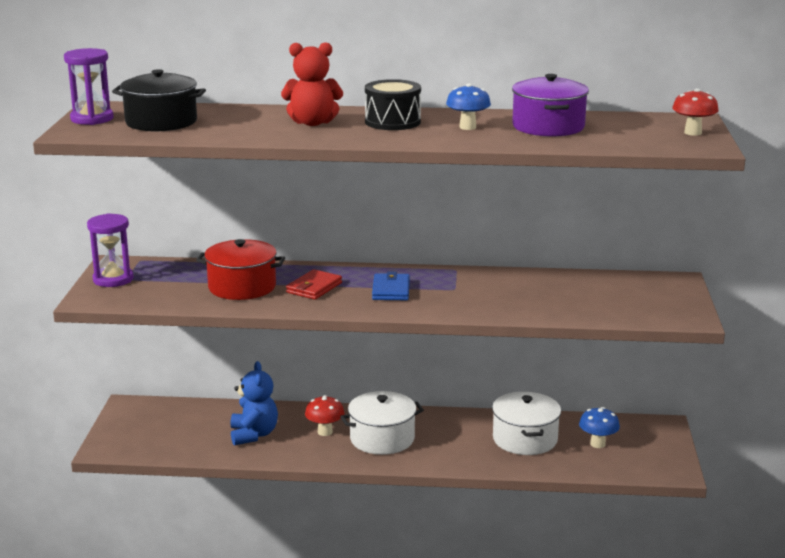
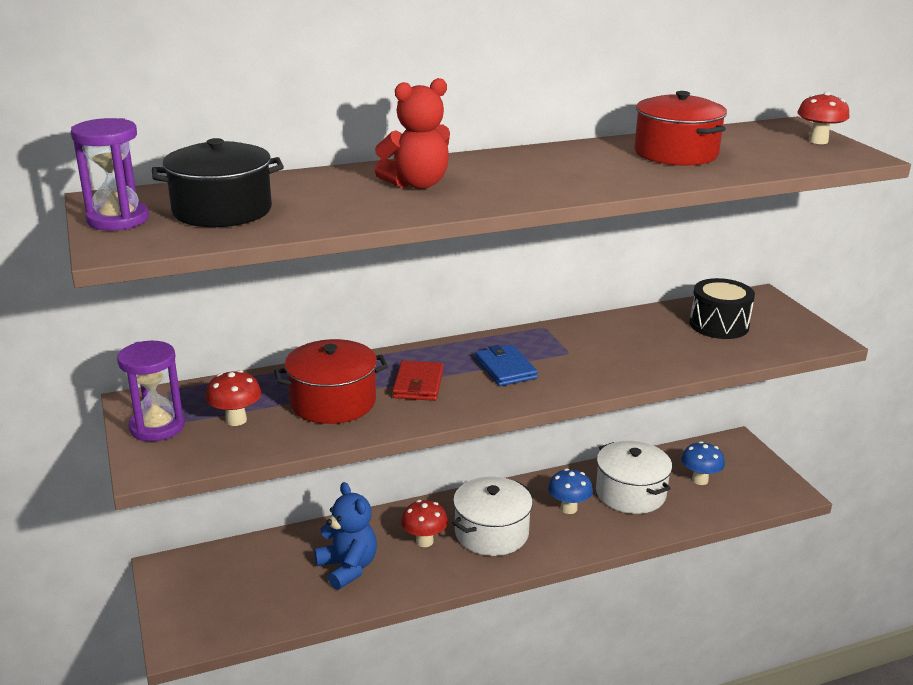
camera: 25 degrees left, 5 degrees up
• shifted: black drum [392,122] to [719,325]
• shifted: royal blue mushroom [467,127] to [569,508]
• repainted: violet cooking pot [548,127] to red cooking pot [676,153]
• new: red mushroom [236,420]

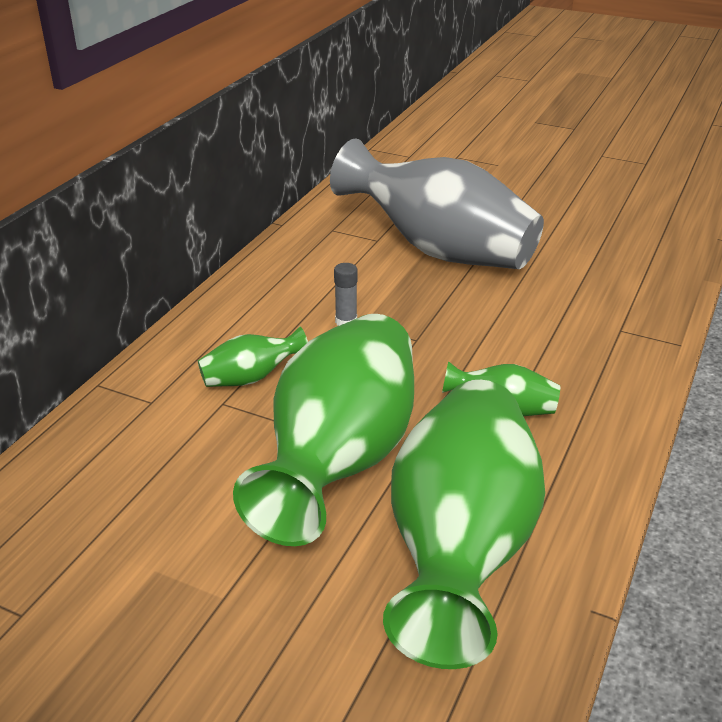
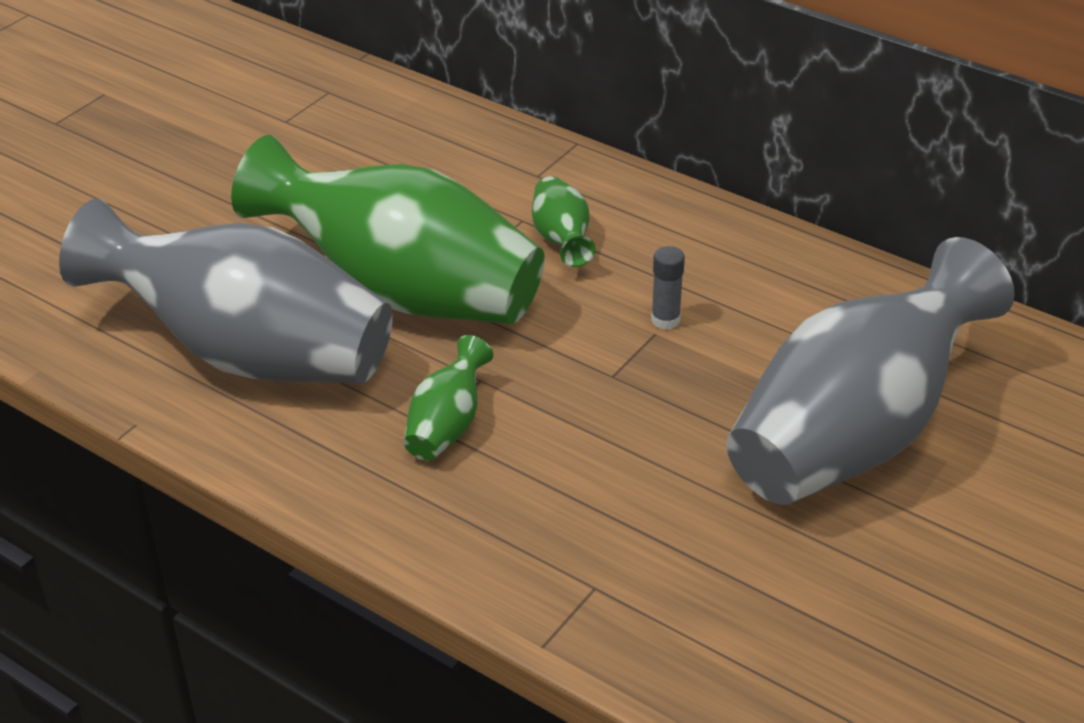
camera: 100 degrees right, 5 degrees up
• repainted: green tall vase [460,547] to gray tall vase [248,354]

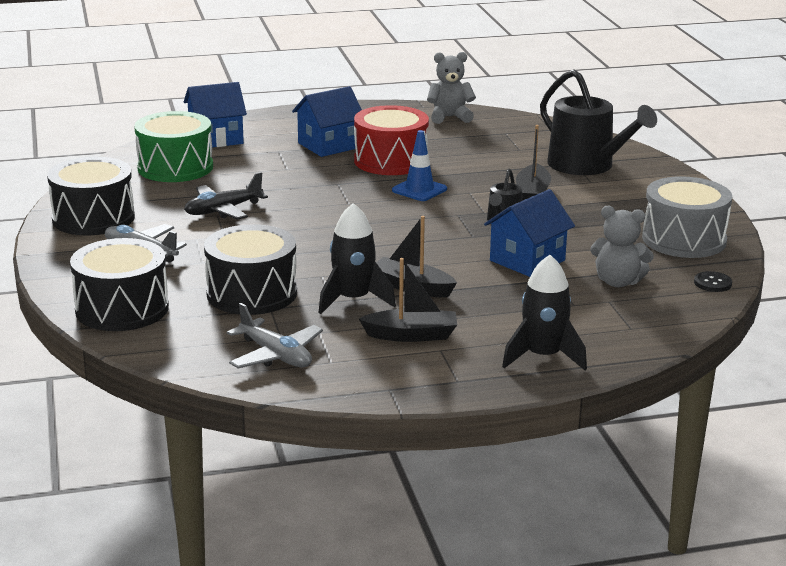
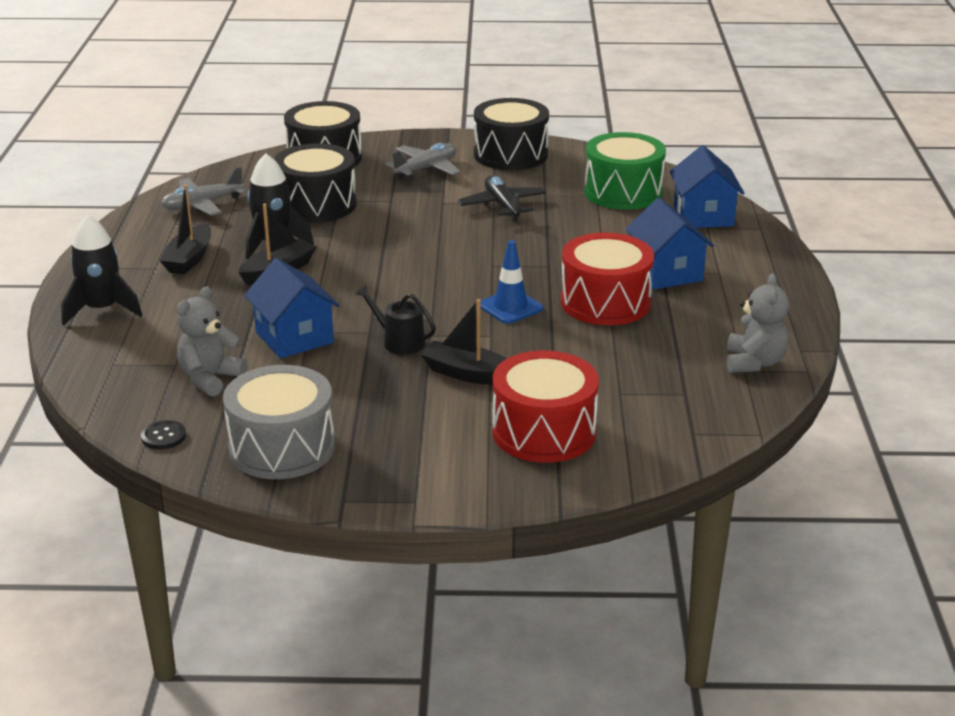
camera: 105 degrees right, 5 degrees up
• swapped: black watering pot [587,165] to red drum [544,432]

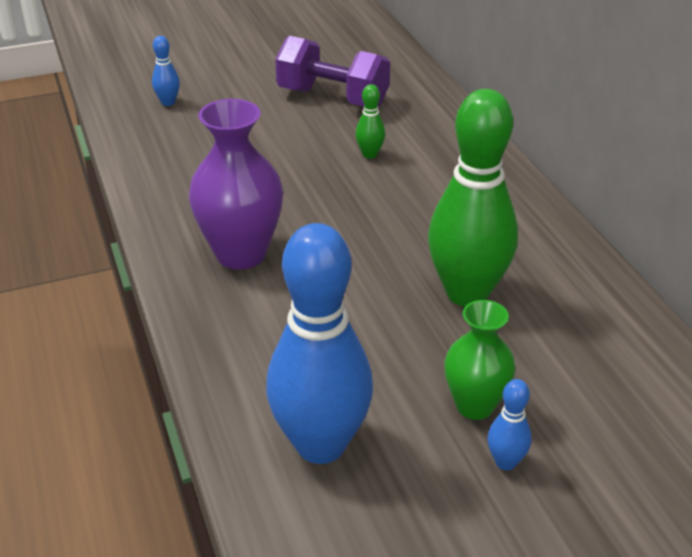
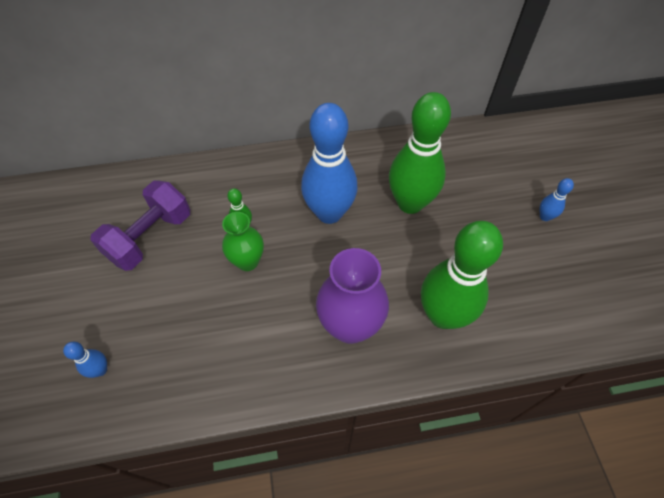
camera: 80 degrees left, 20 degrees up
• shifted: royal blue skittle [321,445] to [329,213]
• shifted: green tall vase [475,405] to [248,261]
• new: green skittle [443,315]

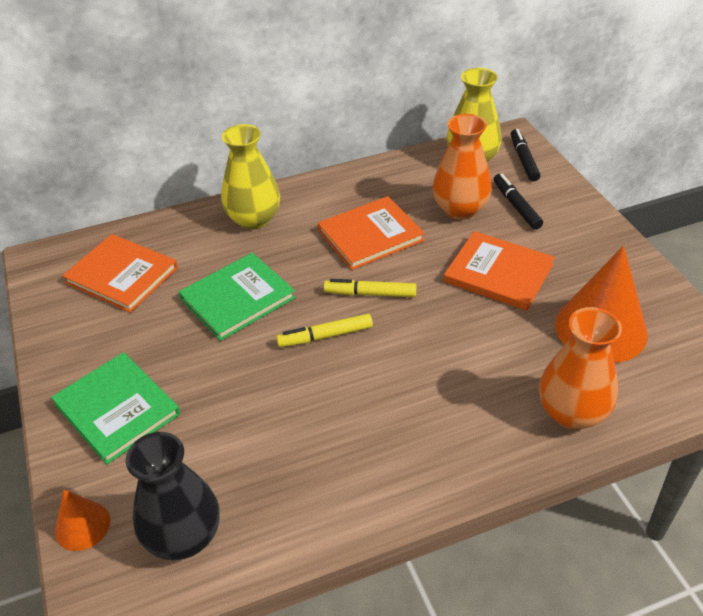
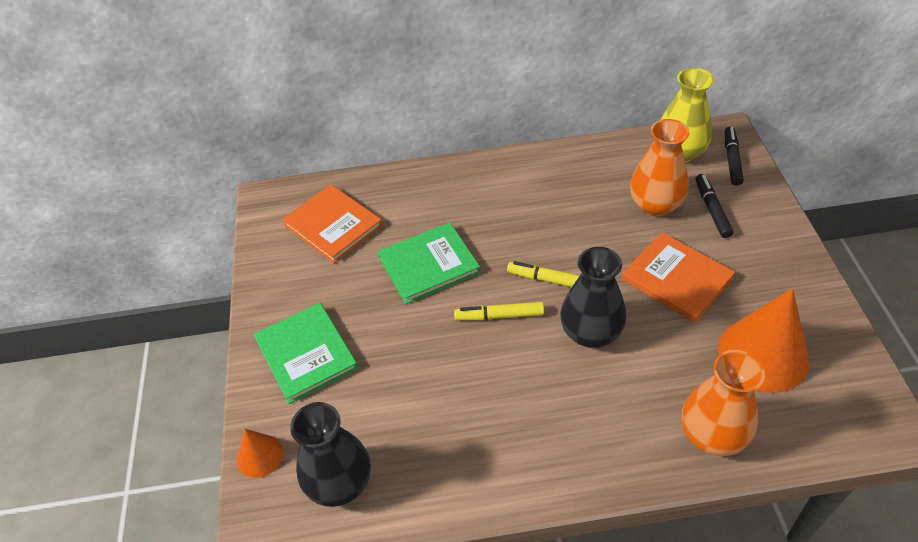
camera: 15 degrees right, 5 degrees up
• gone: golden tall vase [254,219]
• gone: orange book [370,235]
• new: black tall vase [590,333]

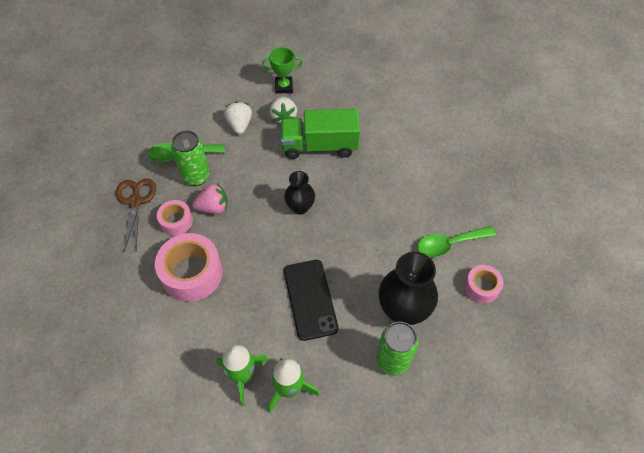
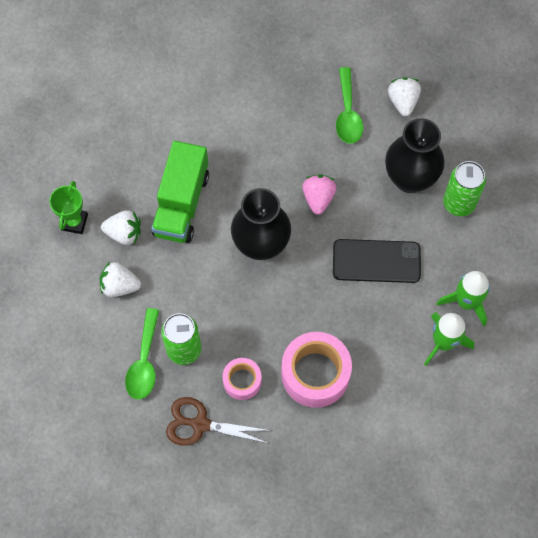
camera: 75 degrees left, 10 degrees up
• shifted: rose-pink toy strawberry [213,207] to [318,198]
• scaled: black tall vase [300,207] = [261,245] x1.69
• swapped: rose-pink tape [481,287] to snow-white toy strawberry [403,102]

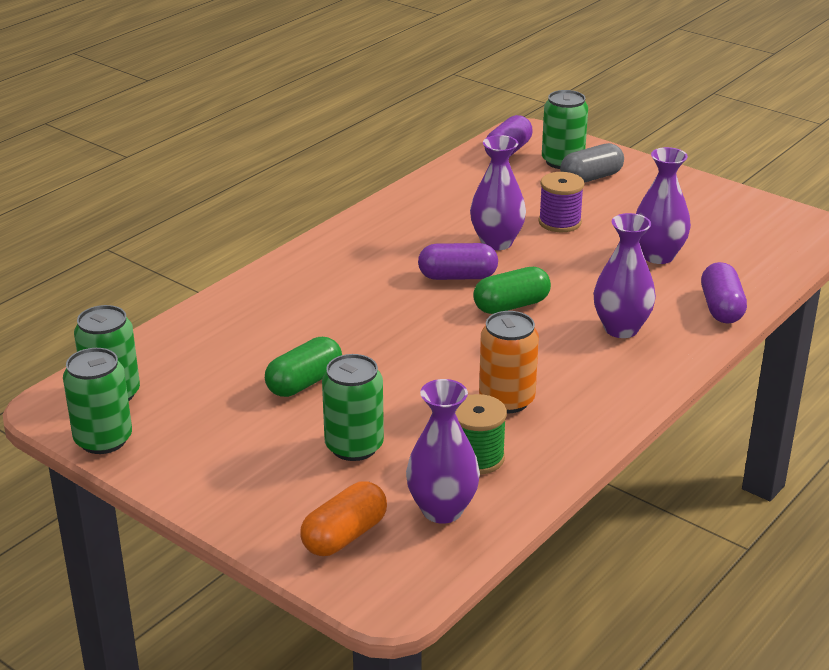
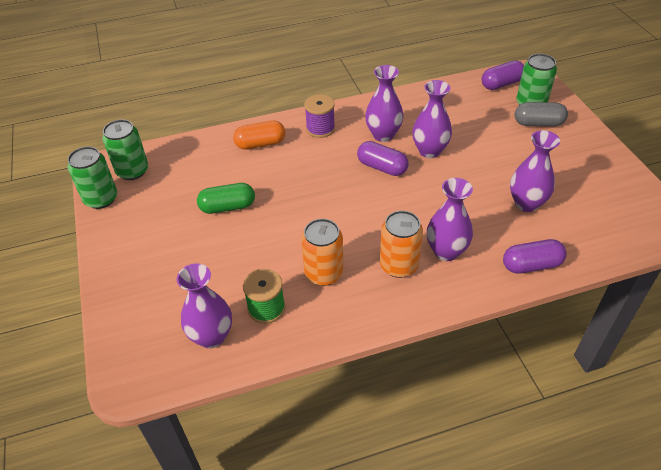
camera: 35 degrees right, 15 degrees up
• shifted: orange capsule [344,536] to [260,144]
• gone: green tin [354,446]
• gone: green capsule [511,305]
• shifted: violet reel of thread [559,222] to [320,128]
• rotated: violet capsule [721,308] = [531,265] 45 degrees clockwise
• new: violet tall vase [383,135]
• new: orange tin [399,265]

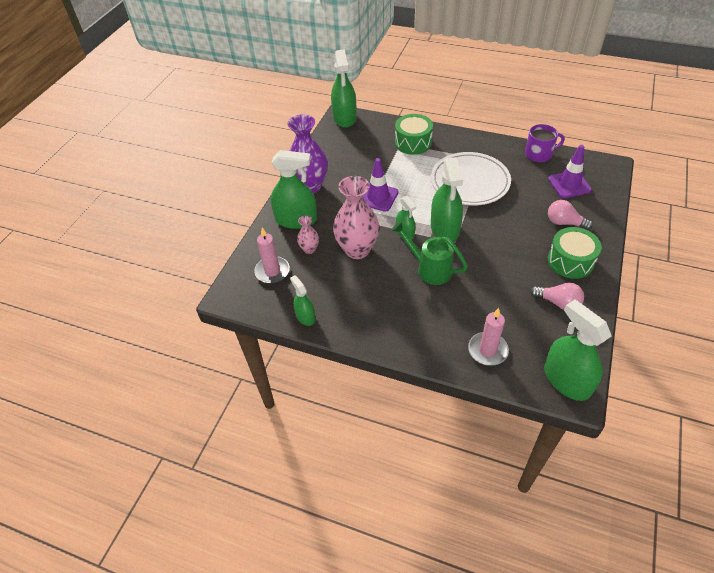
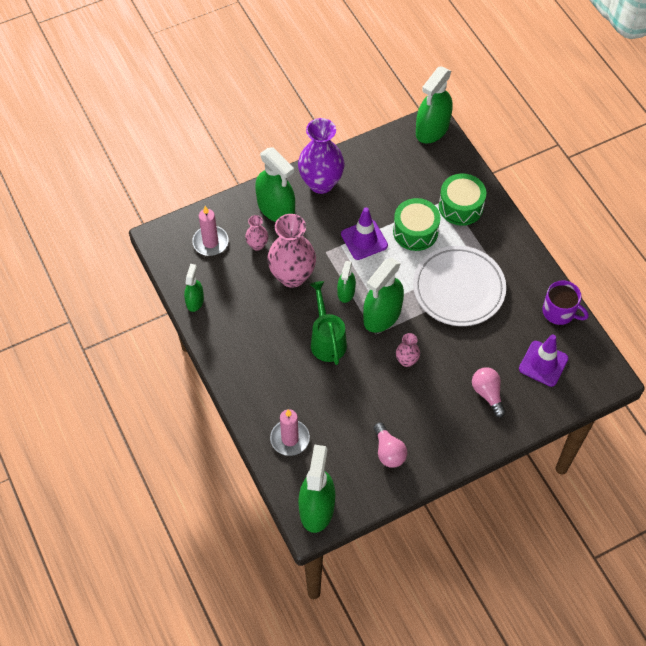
camera: 40 degrees right, 10 degrees up
• shifted: green drum [570,261] to [415,231]
• new: rose-pink tall vase [406,361]

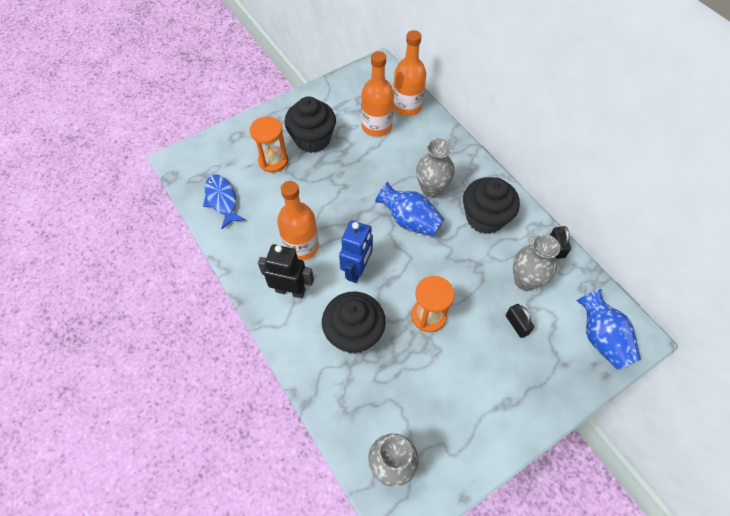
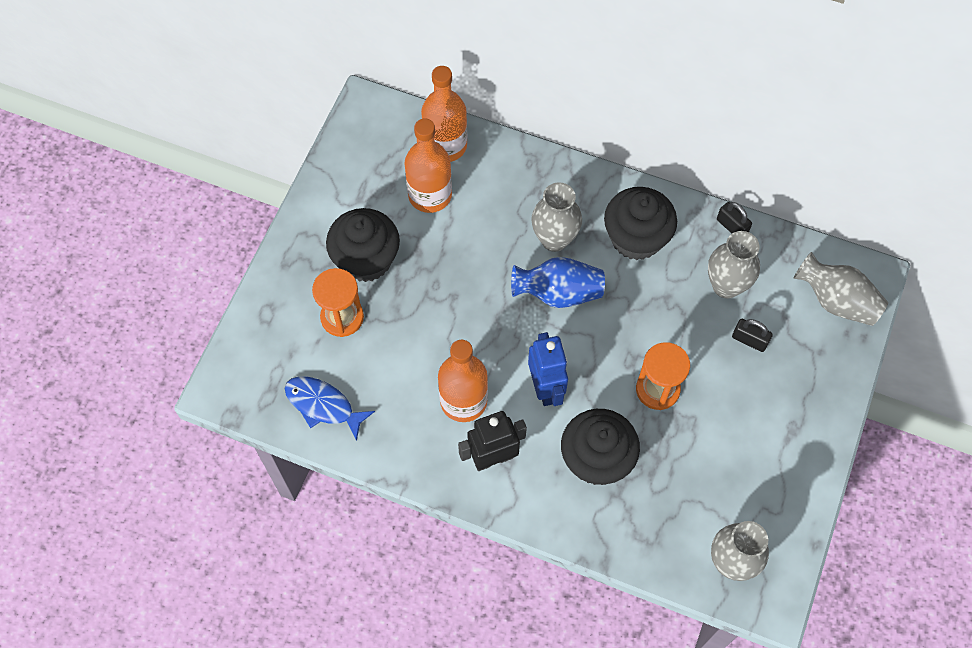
camera: 35 degrees left, 5 degrees up
• repainted: royal blue tall vase [601,338] to gray tall vase [836,301]

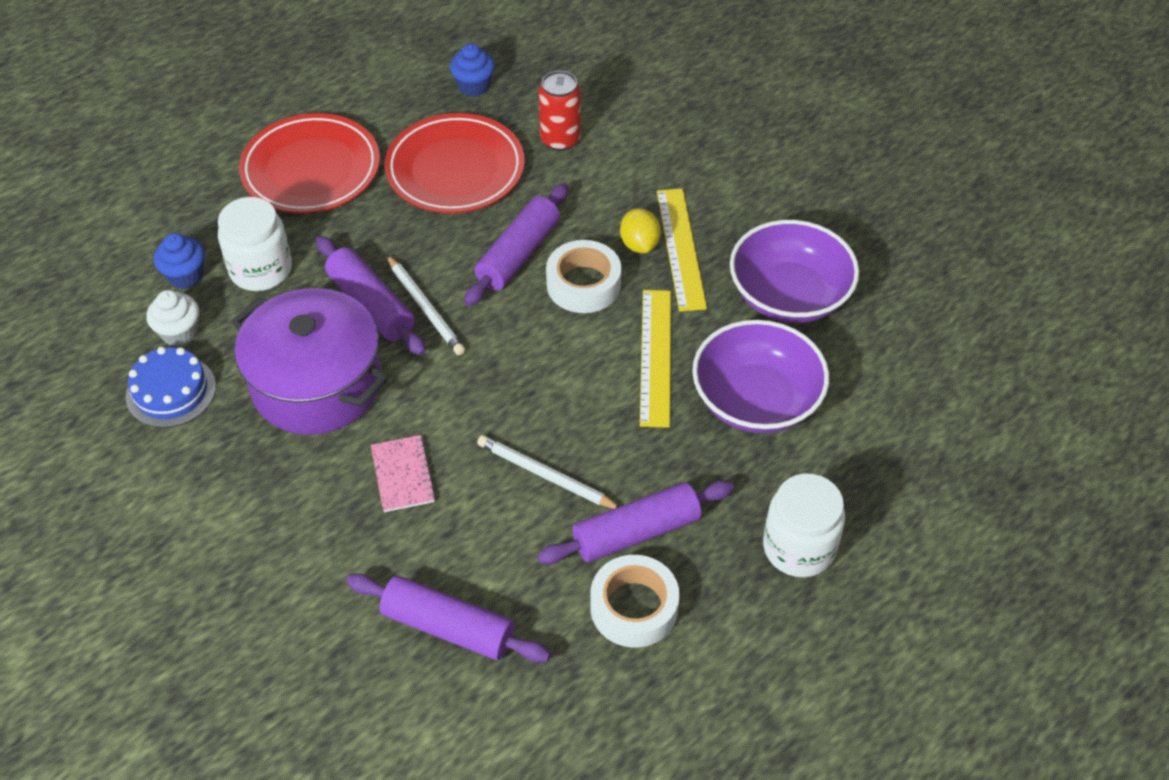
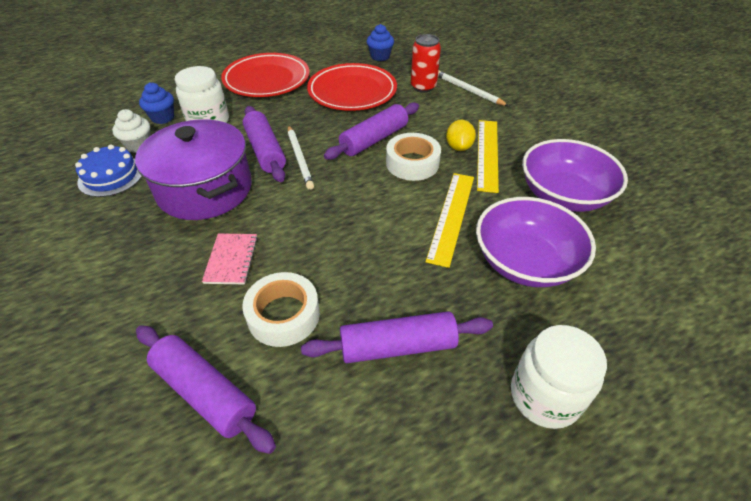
camera: 15 degrees right, 5 degrees down
• shifted: snow-white pencil [546,475] to [469,90]
• shifted: snow-white tape [634,607] to [283,315]

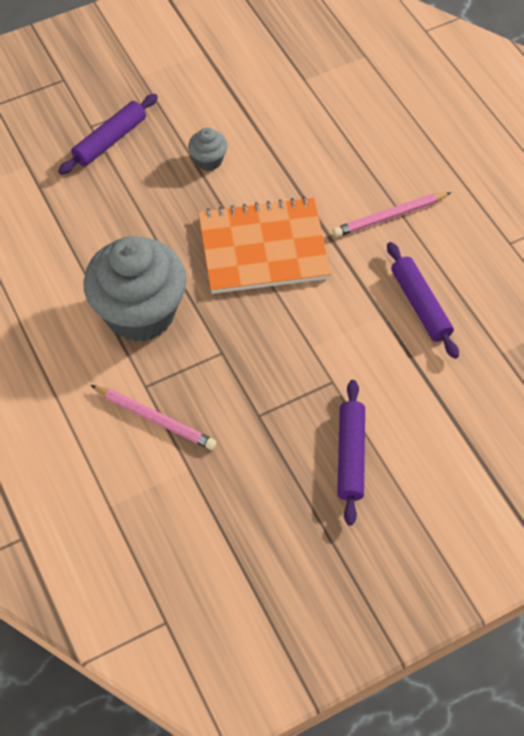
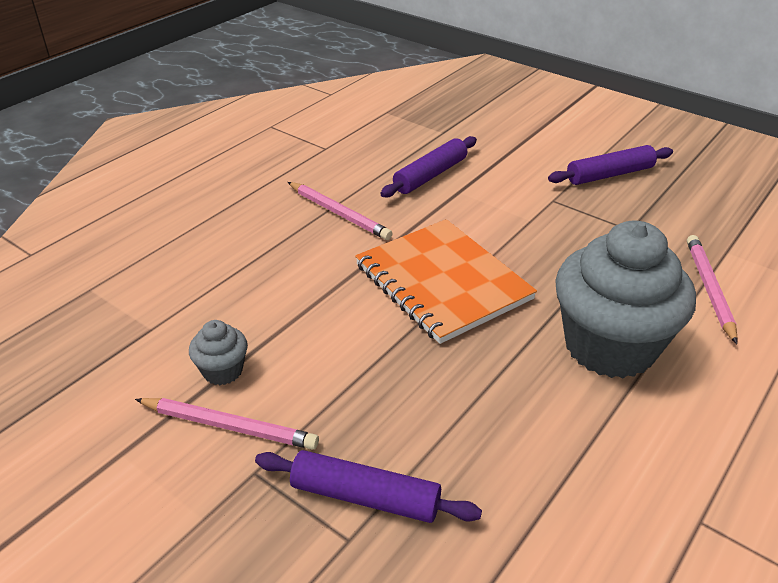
camera: 115 degrees left, 20 degrees down
• shifted: gray fairy cake [208,160] to [223,371]
• new: rose-pink pencil [229,426]

